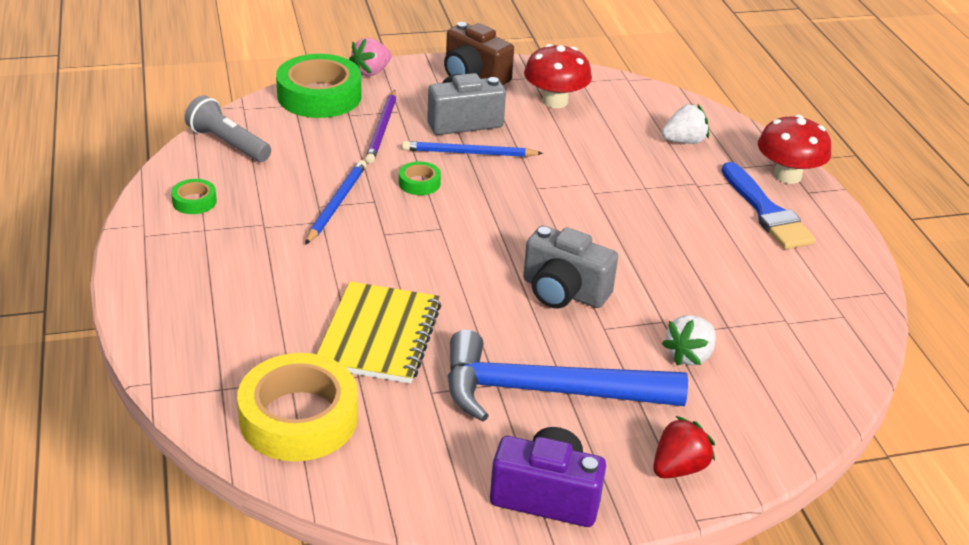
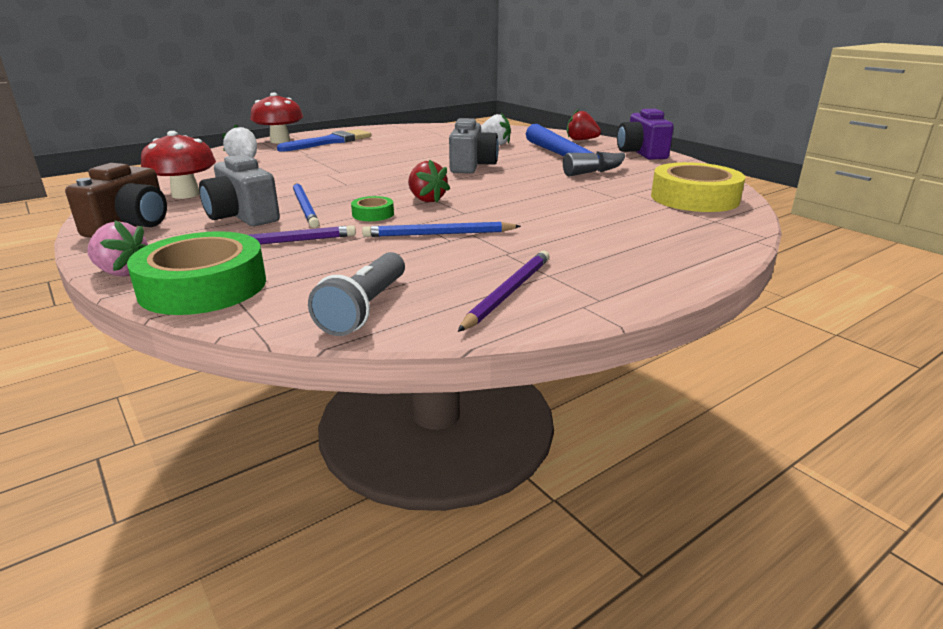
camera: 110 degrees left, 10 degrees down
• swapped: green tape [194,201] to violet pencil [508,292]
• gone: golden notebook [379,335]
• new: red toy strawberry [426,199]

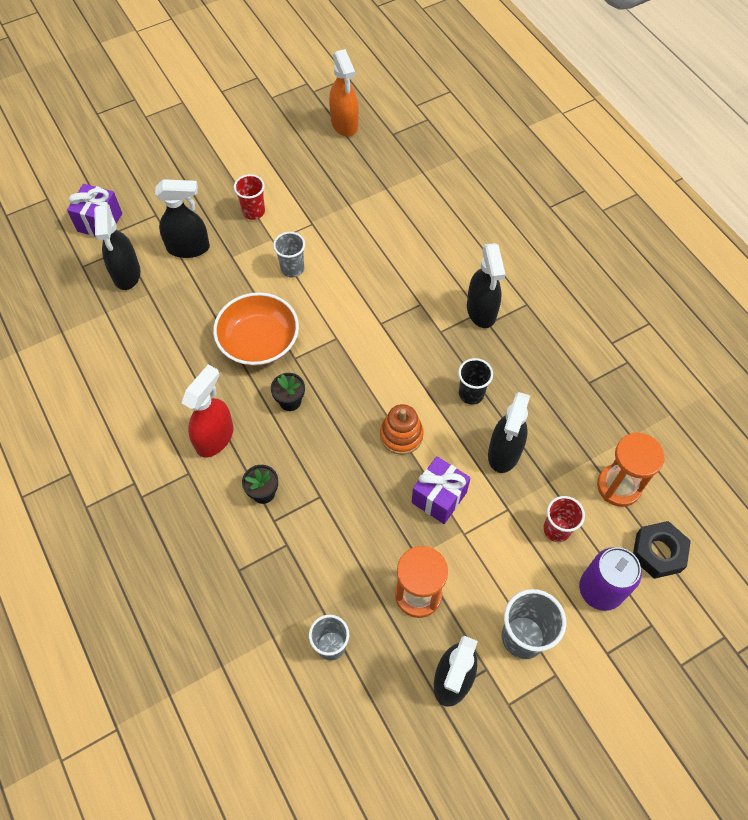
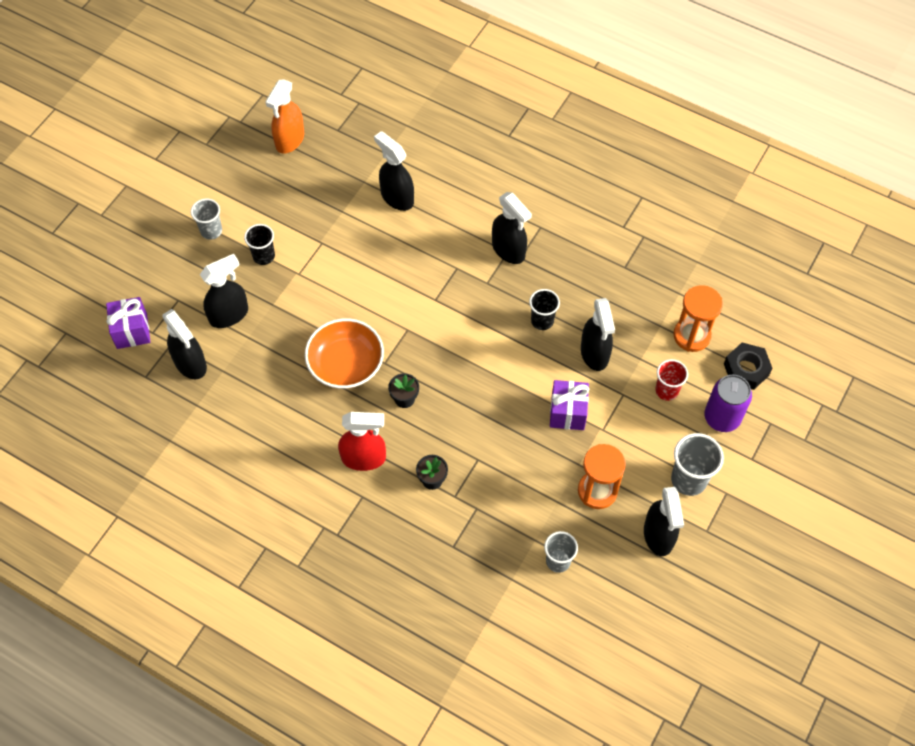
camera: 30 degrees left, 0 degrees up
• rotated: red spray cleaner [215,437] = [364,458] 90 degrees clockwise
• repainted: red cup [253,212] to black cup [264,256]
• shifted: gray cup [292,269] to [211,231]
• rotated: orange spray cleaner [344,124] = [289,140] 75 degrees clockwise
• gone: orange stacking toy [401,435]
• new: black spray cleaner [397,197]

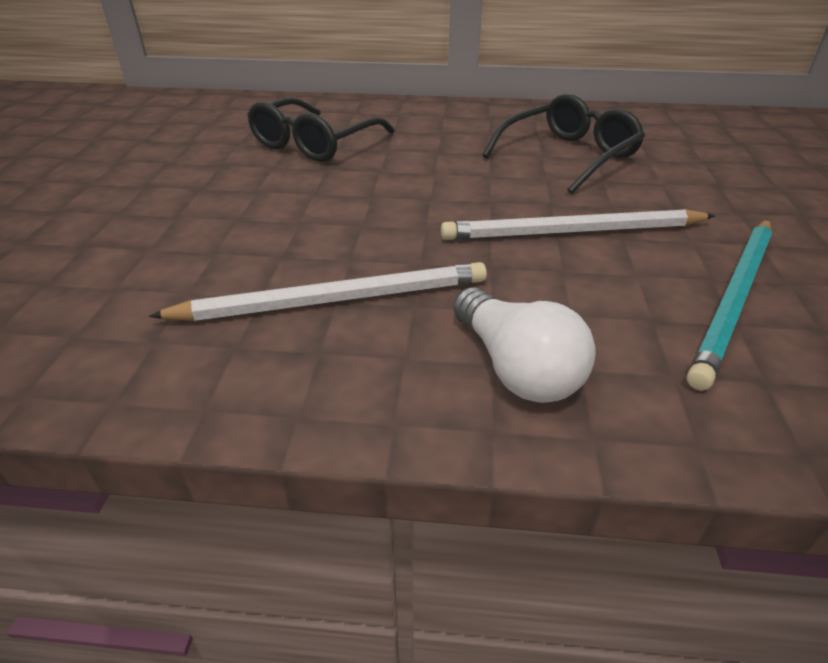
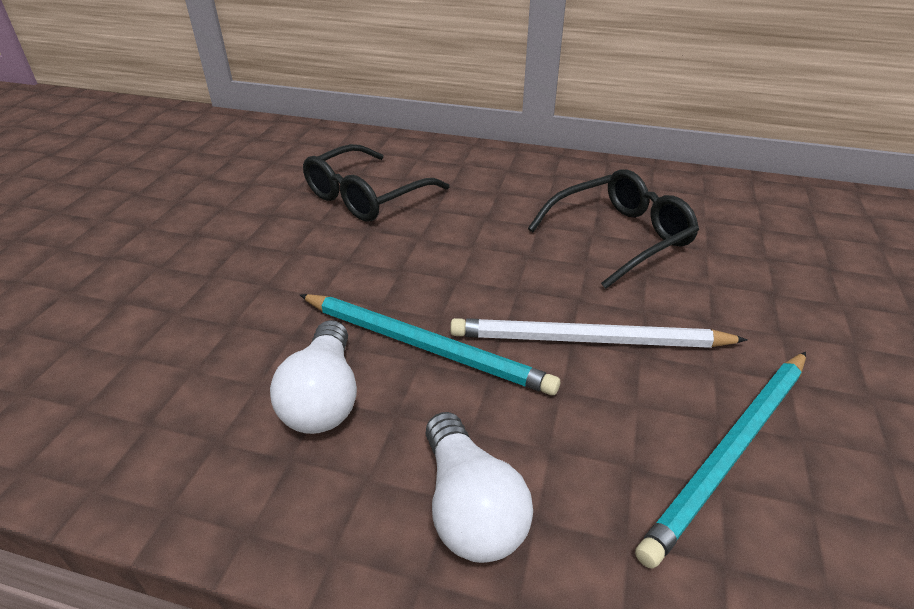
camera: 10 degrees right, 0 degrees up
• swapped: snow-white pencil [334,300] to snow-white light bulb [323,397]
• new: teal pencil [425,346]

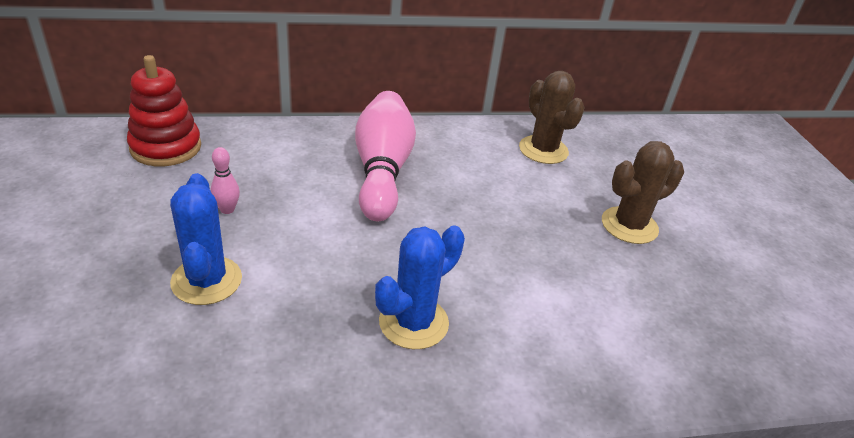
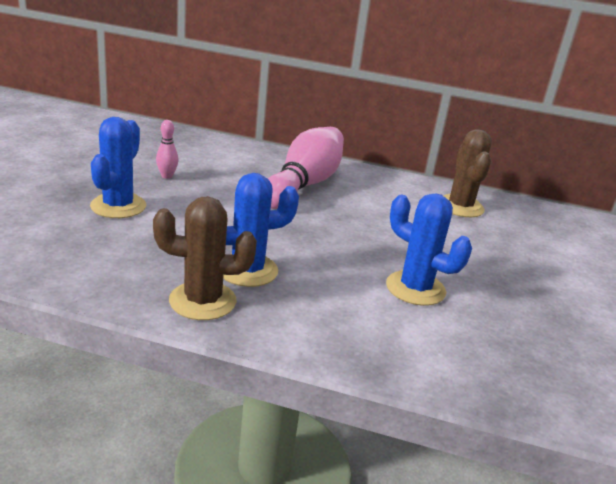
camera: 25 degrees right, 10 degrees down
• gone: red stacking toy [166,147]
• shifted: brown cactus [629,225] to [202,301]
• new: royal blue cactus [415,288]

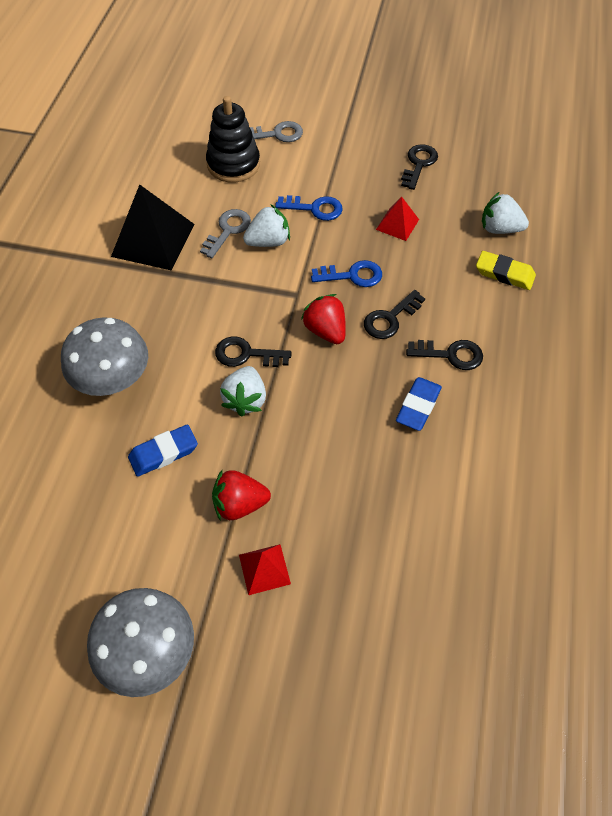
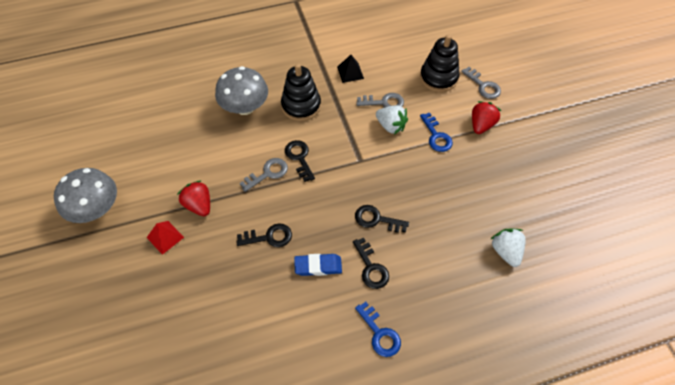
camera: 60 degrees right, 0 degrees up
• scaled: black pyramid shape [153,240] = [350,72] x0.52
• gone: royal blue gum eraser [163,453]
• swapped: snow-white toy strawberry [245,400] to gray latchkey [268,173]
• shifted: red toy strawberry [325,330] to [481,125]
• shifted: royal blue latchkey [352,275] to [380,334]
• gone: red pyramid shape [397,224]
• shifted: black latchkey [419,164] to [269,237]
• gone: golden gum eraser [504,274]
• new: black stacking toy [301,106]

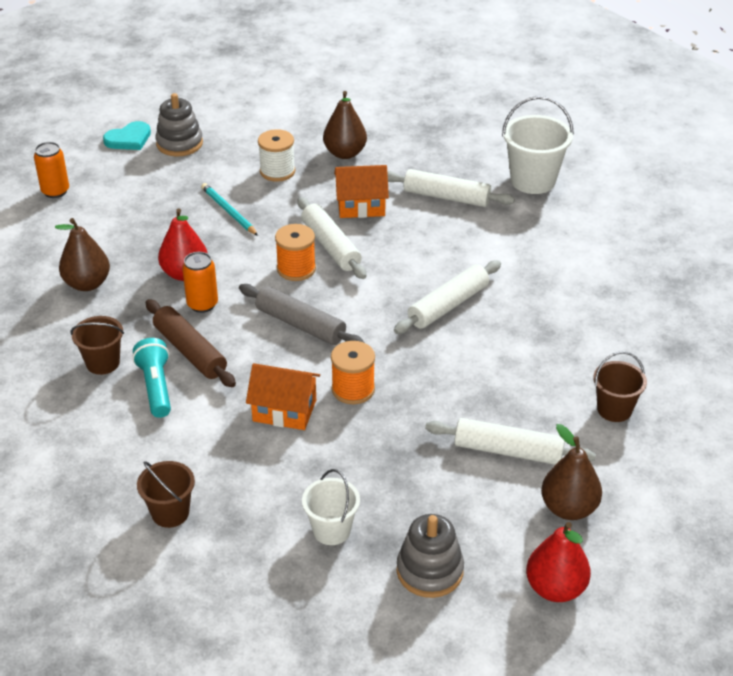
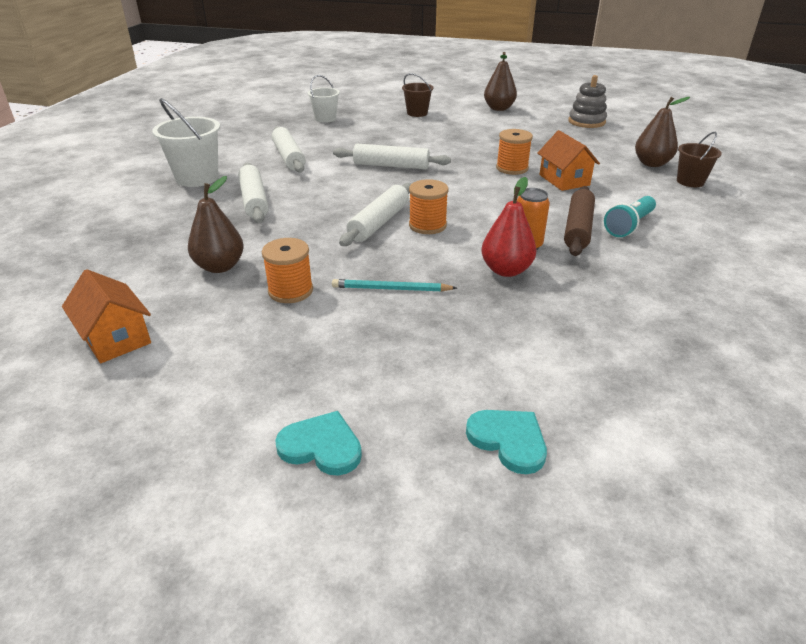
camera: 125 degrees left, 5 degrees down
• swapped: orange tin [55,191] to teal heart shape [508,440]
• shifted: brown pear [87,284] to [651,164]
• gone: brown sand bucket [103,363]
• gone: gray stacking toy [179,144]
• rotated: teal pencil [228,211] = [391,289] 75 degrees clockwise
• gone: gray rolling pin [300,324]
• repainted: snow-white reel of thread [277,171] to orange reel of thread [290,291]
• shifted: snow-white sand bucket [331,530] to [325,119]
• shifted: orange toy house [361,206] to [115,338]
• shifted: snow-white rolling pin [508,451] to [289,157]
• gone: red pear [555,588]

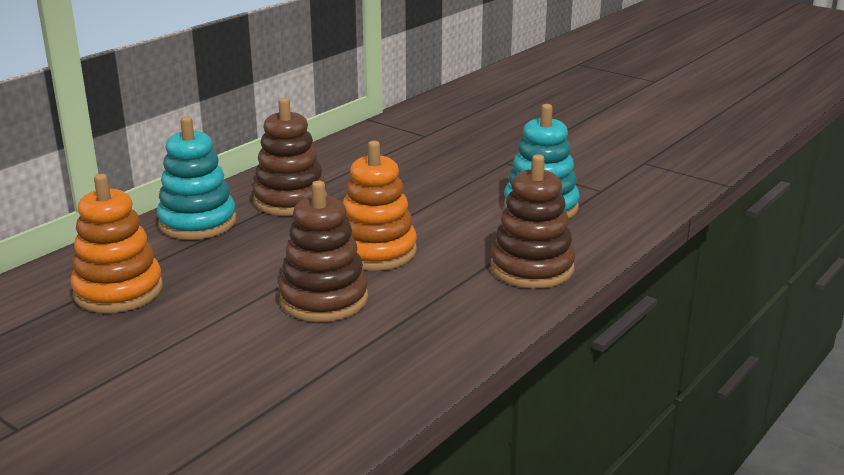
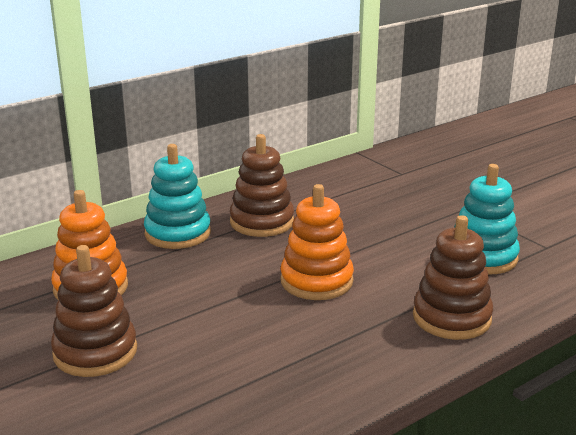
camera: 15 degrees right, 0 degrees up
• shifted: brown stacking toy [324,299] to [95,352]

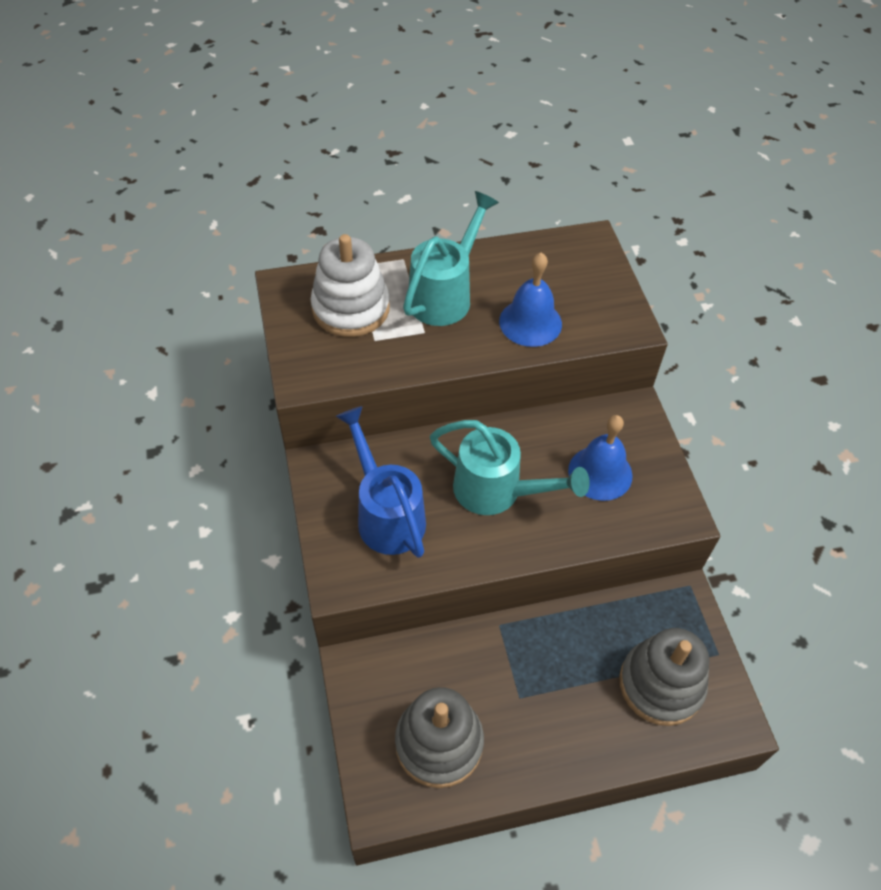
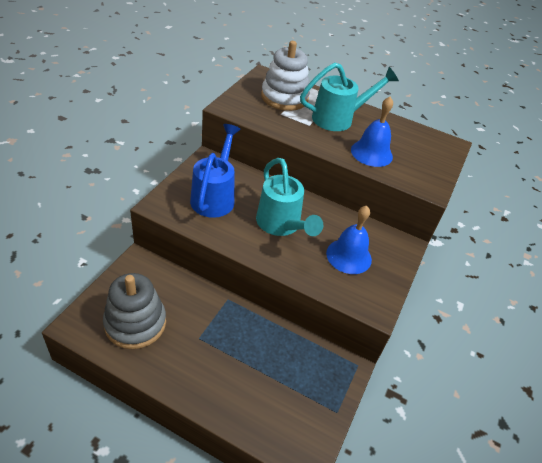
camera: 35 degrees right, 10 degrees down
• gone: gray stacking toy [661,684]

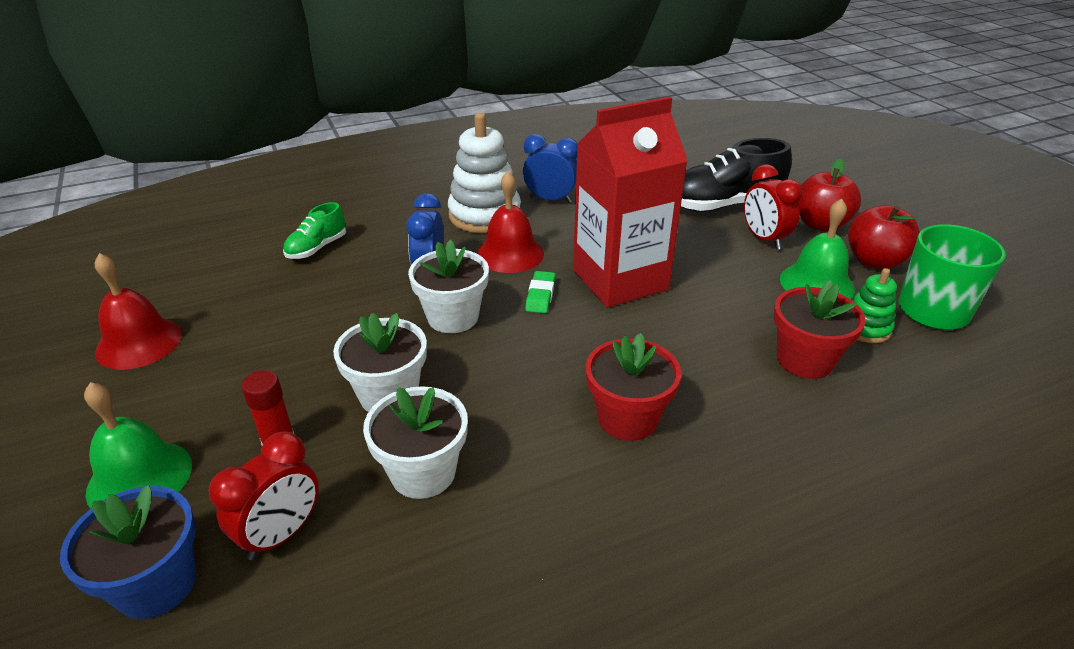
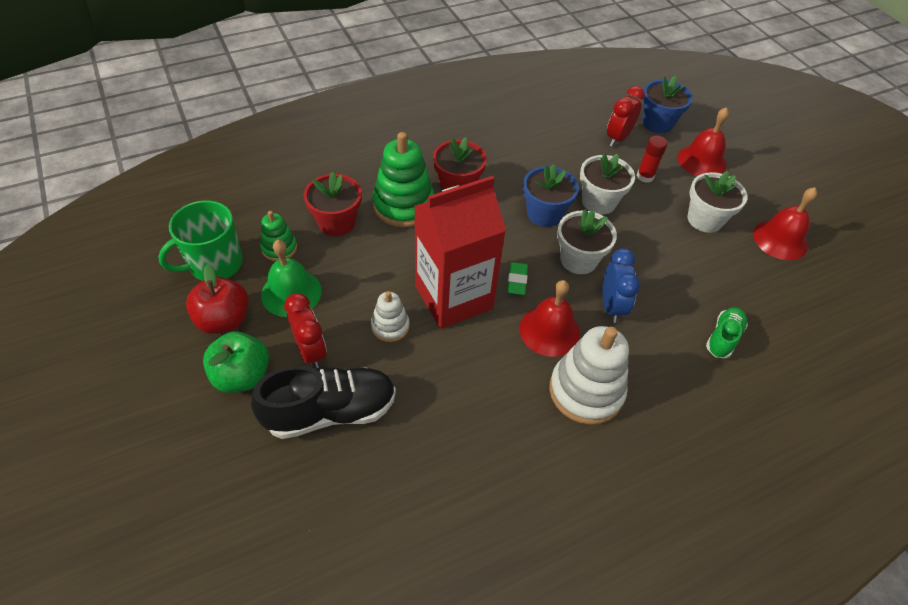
camera: 175 degrees right, 15 degrees up
• repainted: green hand bell [139,478] to red hand bell [701,161]
• shifted: snow-white potted plant [423,472] to [704,219]
• gone: royal blue clock [550,199]
• repainted: red apple fruit [821,224] to green apple fruit [242,376]
• new: snow-white stacking toy [390,326]
• new: green stacking toy [403,205]
• new: royal blue potted plant [544,214]

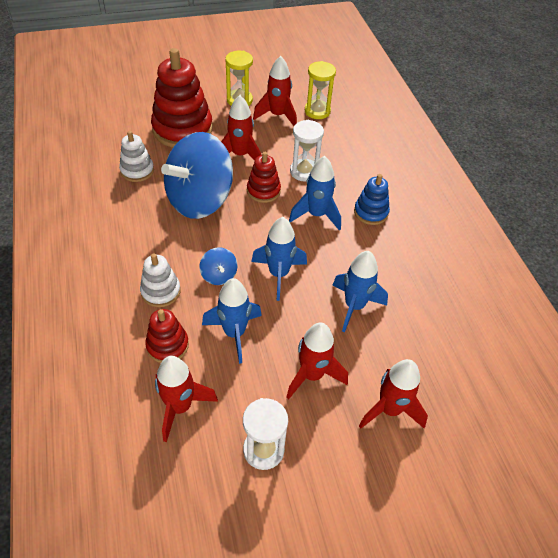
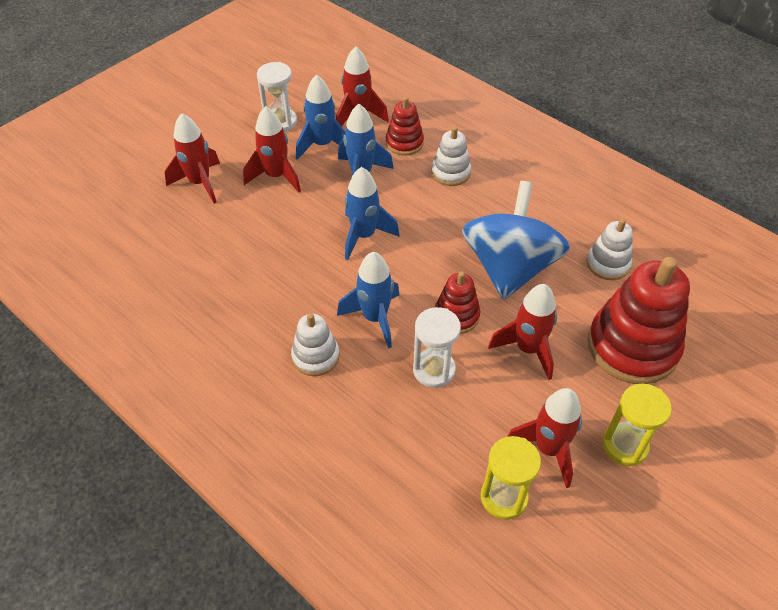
camera: 150 degrees right, 0 degrees up
• gone: royal blue toy top [219,275]
• shifted: royal blue toy rocket [354,306] to [322,145]
• repainted: royal blue stacking toy [371,212] to snow-white stacking toy [315,356]

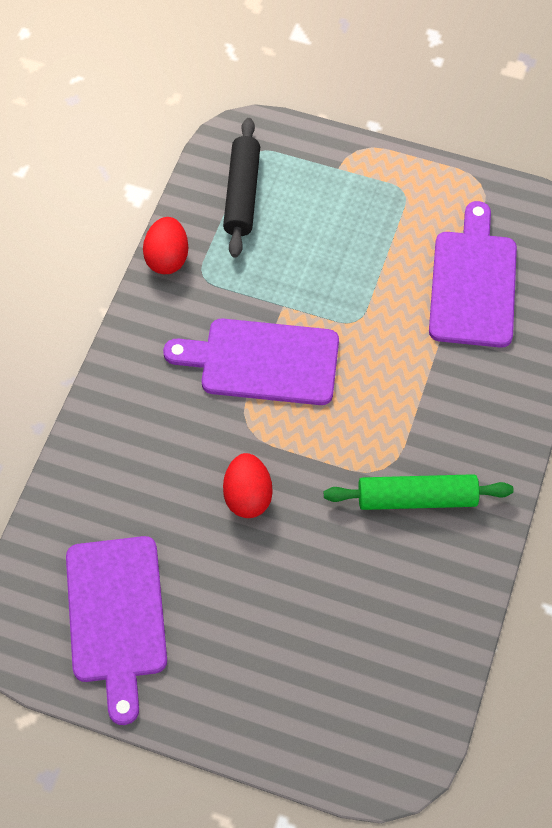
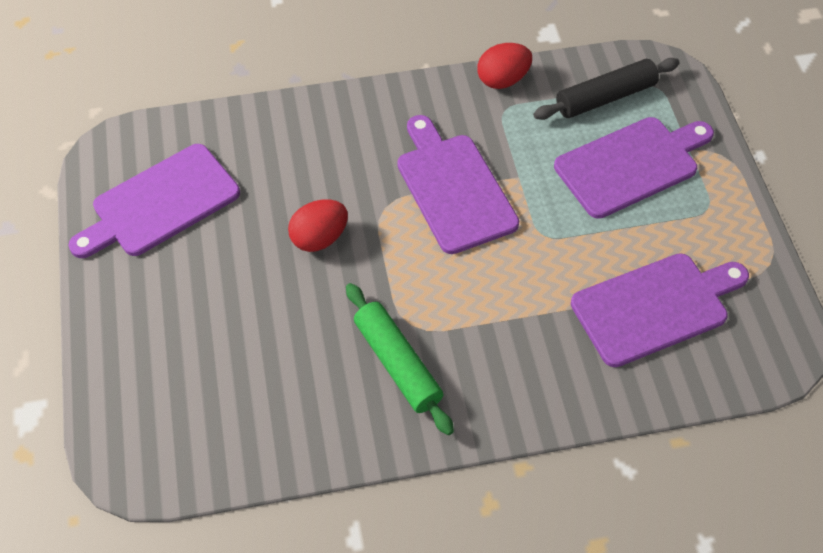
camera: 60 degrees right, 5 degrees down
• new: violet cutting board [631,165]

